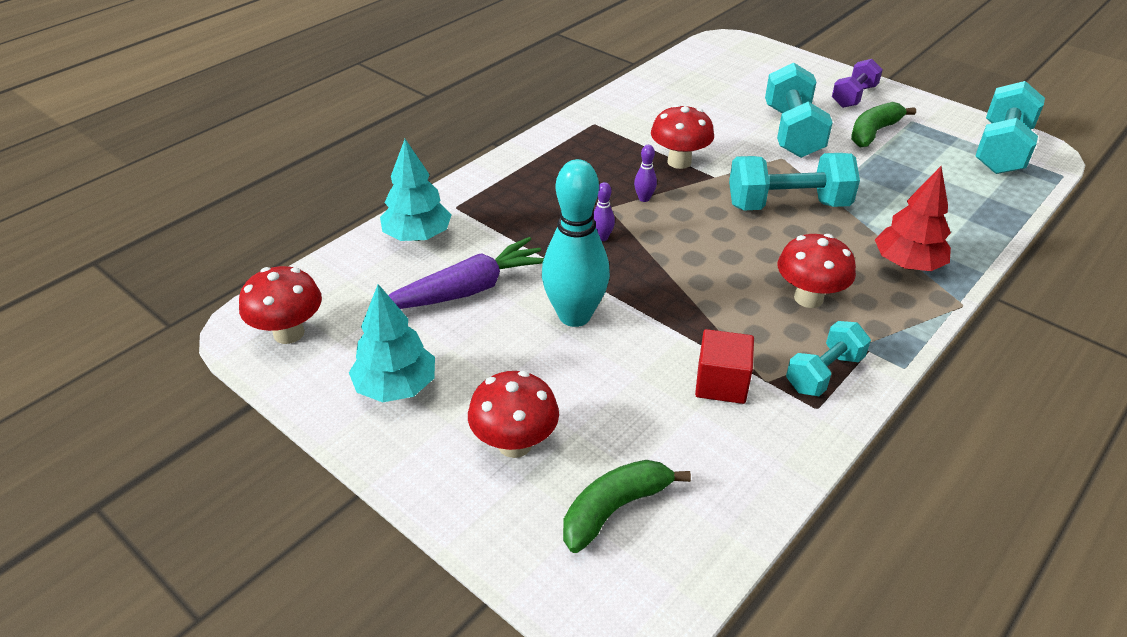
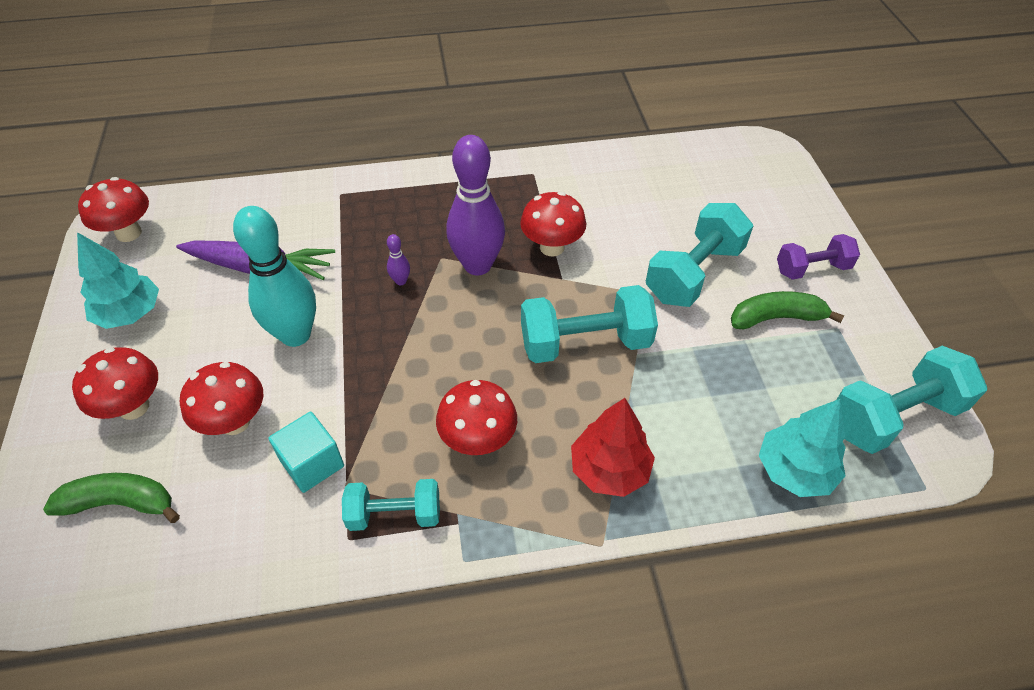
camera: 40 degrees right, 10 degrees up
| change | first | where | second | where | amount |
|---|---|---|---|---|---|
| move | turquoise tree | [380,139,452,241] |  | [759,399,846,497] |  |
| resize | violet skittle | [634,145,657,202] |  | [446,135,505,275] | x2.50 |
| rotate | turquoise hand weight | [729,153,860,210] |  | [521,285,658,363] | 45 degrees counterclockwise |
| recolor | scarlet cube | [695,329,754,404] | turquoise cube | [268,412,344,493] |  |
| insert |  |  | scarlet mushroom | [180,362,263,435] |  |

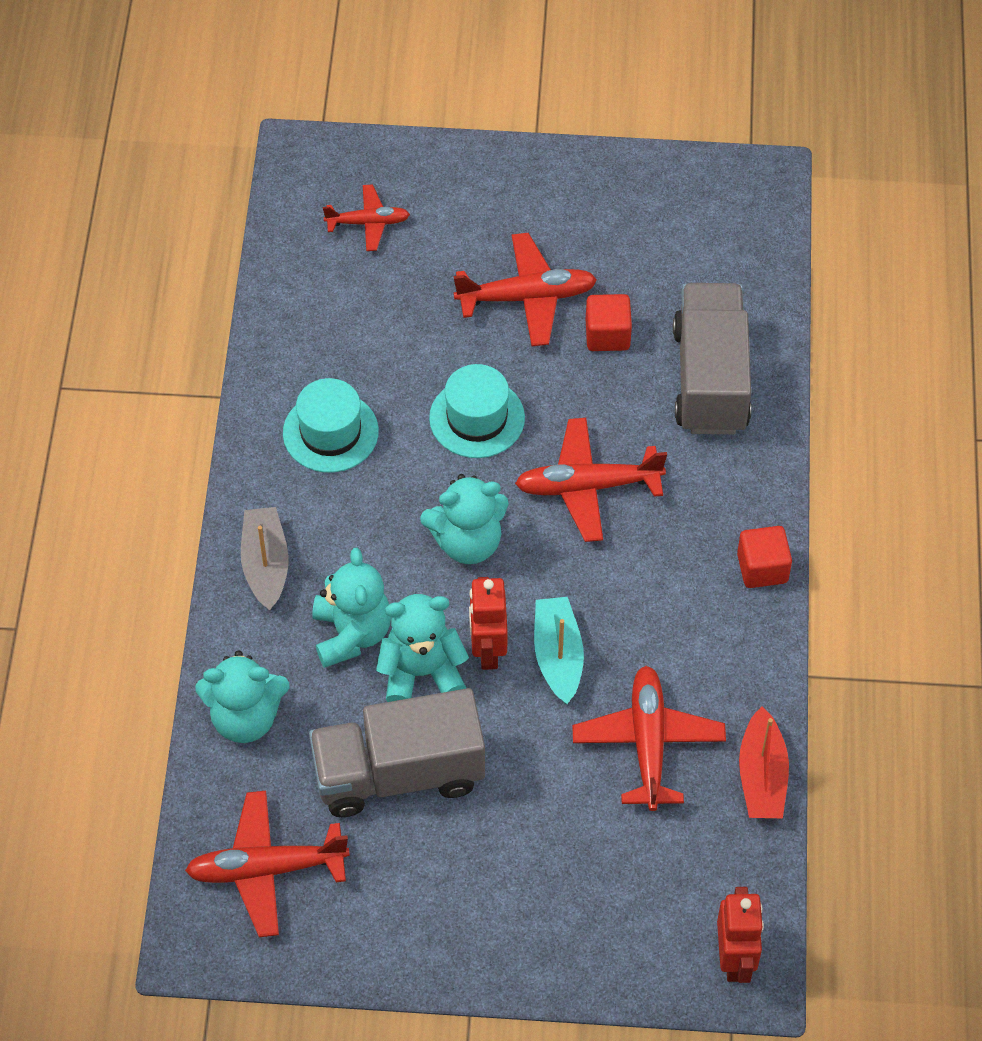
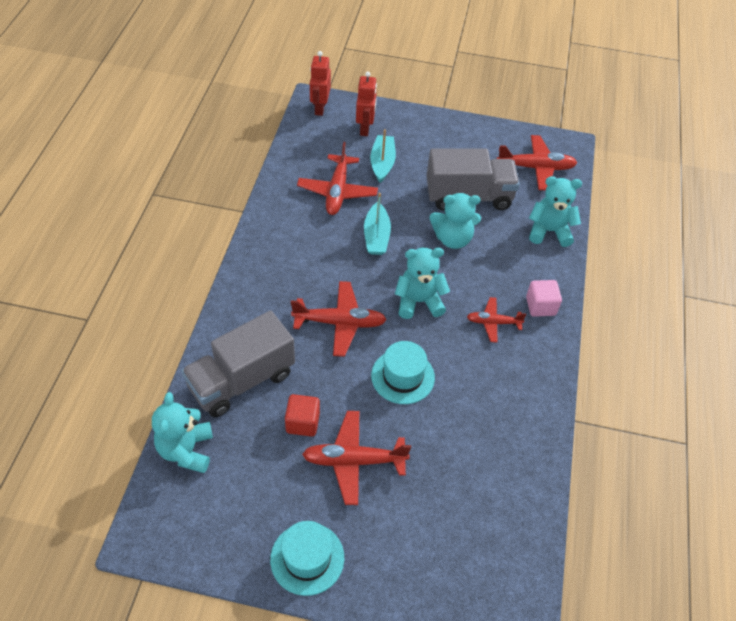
camera: 175 degrees left, 5 degrees down
| change | first | where | second | where | amount |
|---|---|---|---|---|---|
| move | scarlet plane | [323,184,410,251] |  | [467,297,526,343] |  |
| rotate | gray truck | [673,283,751,435] |  | [181,310,295,417] | 45 degrees clockwise |
| move | turquoise tall hat | [283,378,379,473] |  | [270,521,344,596] |  |
| replace | gray boat | [241,507,289,610] | rosy cube | [526,280,562,317] |  |
| delete | scarlet cube | [737,526,792,588] |  |  |  |
| move | turquoise stuffed bear | [312,548,391,668] |  | [152,392,213,473] |  |
| move | scarlet robot figure | [469,577,508,670] |  | [356,72,377,136] |  |
| delete | scarlet boat | [739,706,789,818] |  |  |  |
| insert |  |  | turquoise boat | [370,129,396,183] |  |

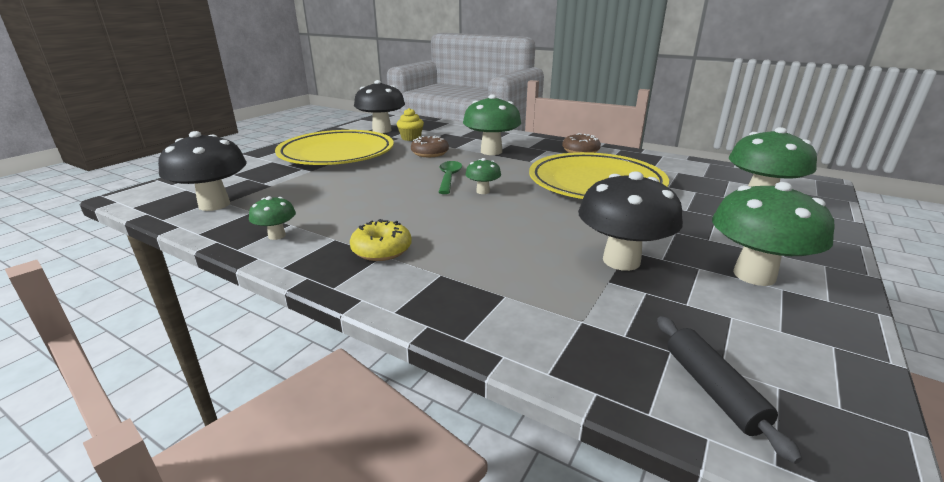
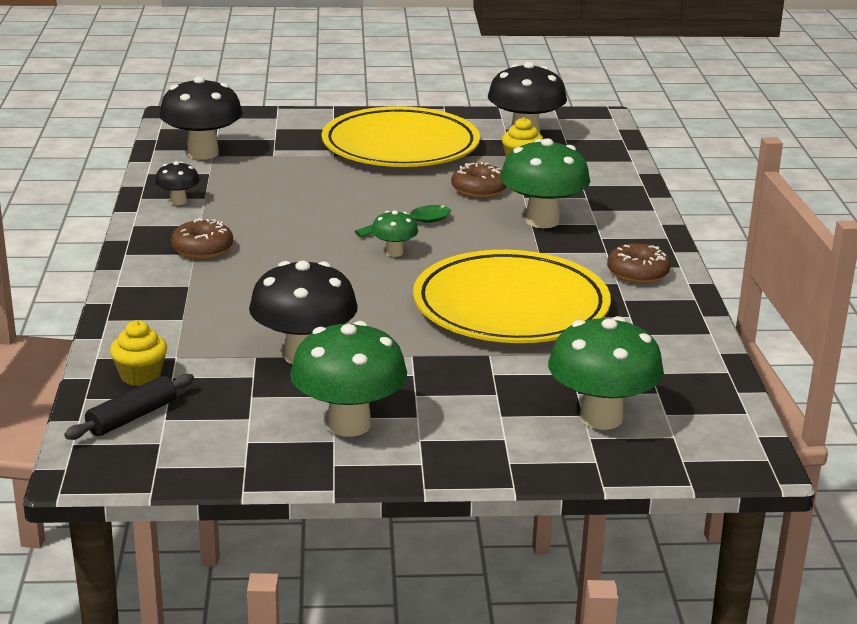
camera: 55 degrees right, 0 degrees up
| change | first | where | second | where | amount |
|---|---|---|---|---|---|
| recolor | leaf-green mushroom | [249,196,296,240] | black mushroom | [155,161,200,205] |  |
| recolor | bright yellow donut | [350,219,412,261] | brown donut | [171,218,233,259] |  |
| insert |  |  | bright yellow fairy cake | [110,320,167,386] |  |

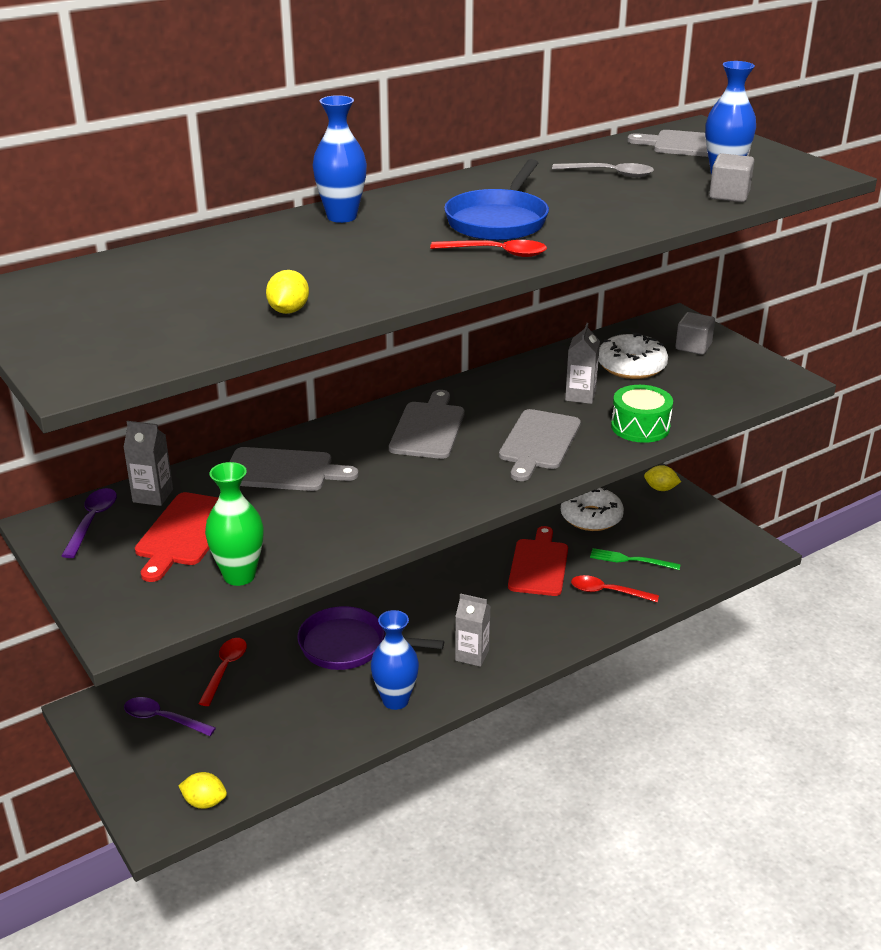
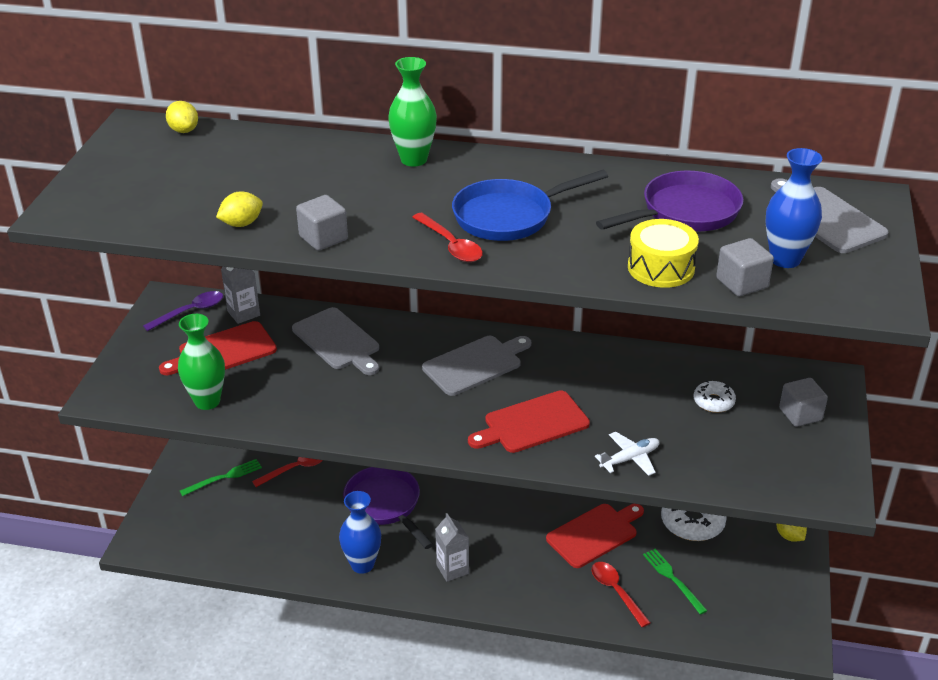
camera: 45 degrees right, 5 degrees up
| change | first | where | second | where | amount |
|---|---|---|---|---|---|
| recolor | blue flower vase | [313,95,367,223] | leaf-green flower vase | [388,57,437,166] |  |
| replace | gray spoon | [552,163,654,177] | violet pan | [596,171,744,231] |  |
| delete | gray juice carton | [565,323,600,404] |  |  |  |
| resize | snow-white donut | [598,333,668,379] |  | [694,380,736,413] | x0.57 |
| replace | leaf-green drum | [611,385,673,443] | snow-white plane | [595,432,659,476] |  |
| recolor | gray chopping board | [499,409,581,481] | scarlet chopping board | [468,390,590,453] |  |
| replace | violet spoon | [124,697,216,736] | leaf-green fork | [180,459,262,496] |  |
| move | bright yellow citrus fruit | [178,772,227,809] |  | [166,101,198,133] |  |
| insert |  |  | gray cube | [296,195,348,251] |  |
| insert |  |  | bright yellow drum | [628,219,699,288] |  |

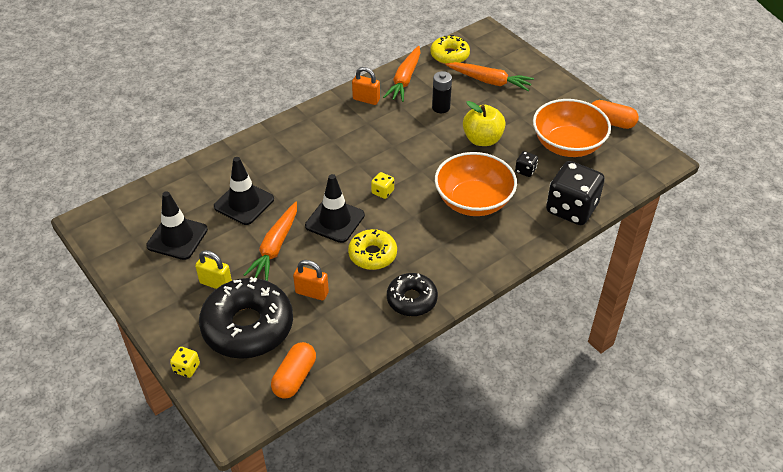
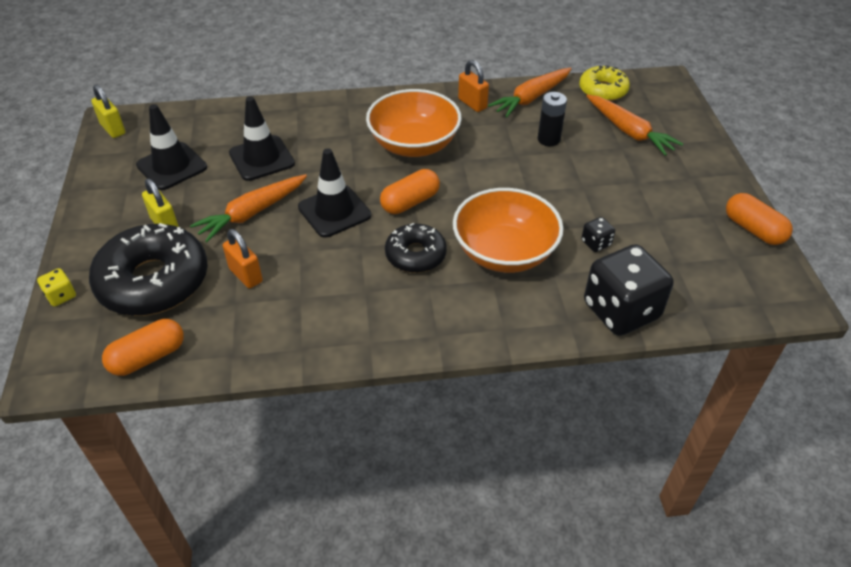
camera: 30 degrees right, 0 degrees up
| change | first | where | second | where | amount |
|---|---|---|---|---|---|
| move | orange deep dish | [533,99,611,157] |  | [366,89,462,157] |  |
| delete | bright yellow apple fruit | [463,101,506,146] |  |  |  |
| replace | bright yellow game die | [371,172,394,199] | orange pill shape | [380,169,440,214] |  |
| delete | bright yellow donut | [348,229,397,270] |  |  |  |
| move | black donut | [387,273,438,316] |  | [385,223,447,273] |  |
| insert |  |  | bright yellow padlock | [91,85,125,138] |  |

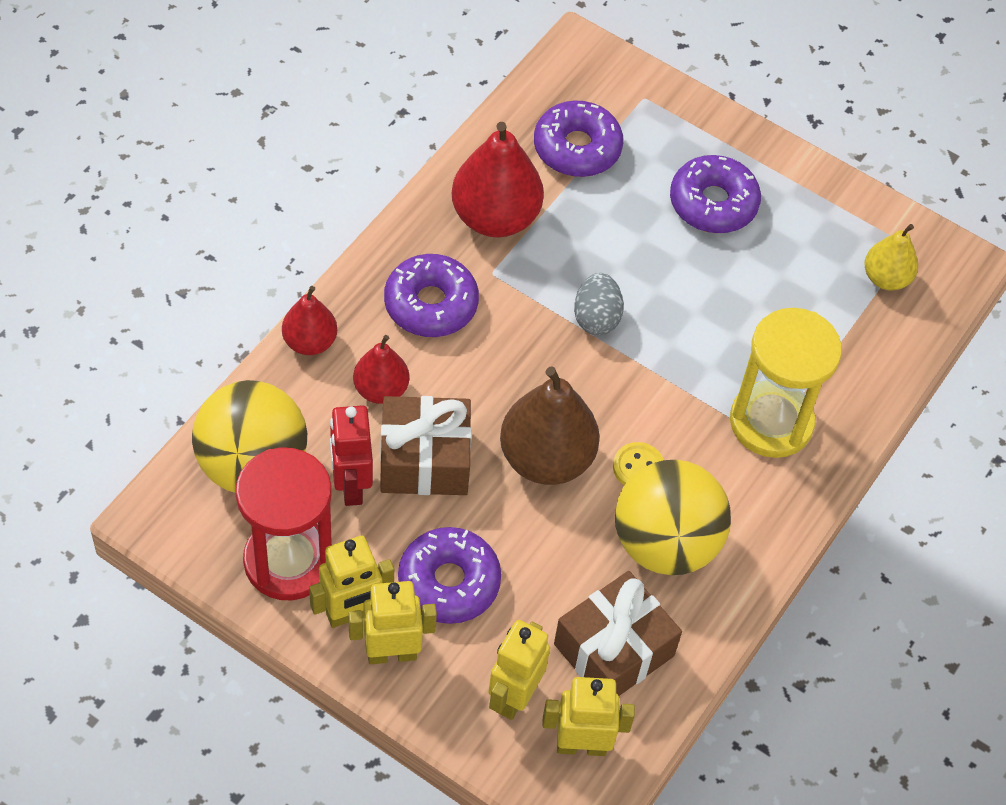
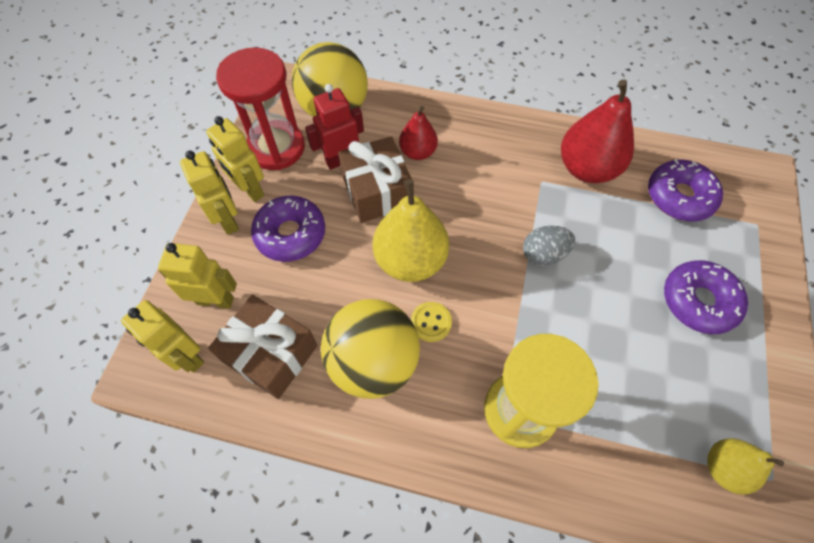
camera: 75 degrees right, 5 degrees up
| change | first | where | second | where | amount |
|---|---|---|---|---|---|
| delete | violet donut | [384,254,479,337] |  |  |  |
| delete | scarlet pear | [282,286,337,355] |  |  |  |
| recolor | brown pear | [500,366,600,485] | bright yellow pear | [372,179,449,282] |  |
| rotate | bright yellow robot figure | [542,677,635,756] |  | [121,300,204,372] | 150 degrees clockwise |

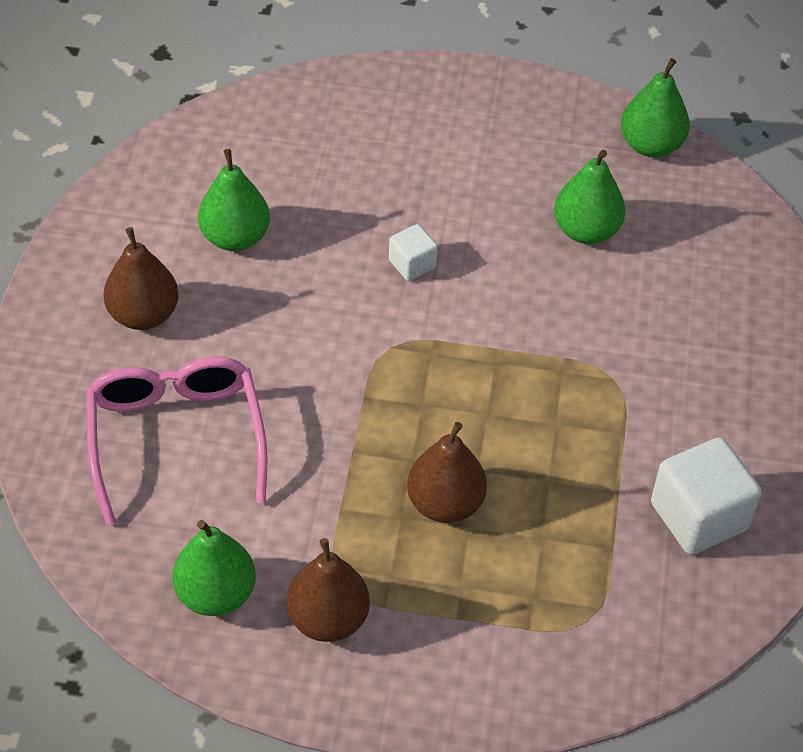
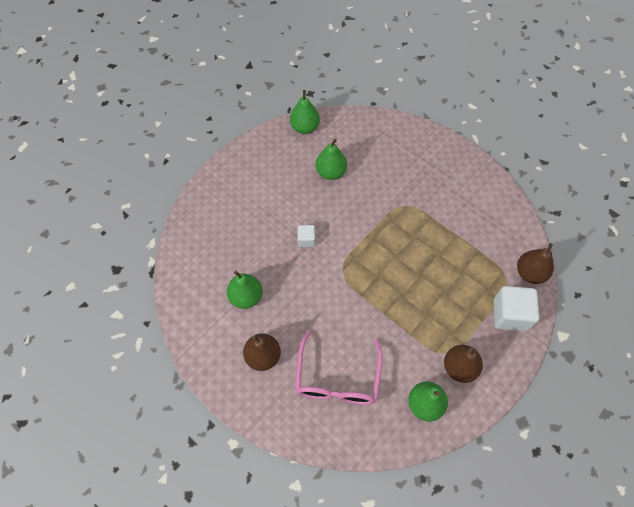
camera: 55 degrees left, 10 degrees up
| change | first | where | second | where | amount |
|---|---|---|---|---|---|
| rotate | rosy glasses | [86,357,268,525] |  | [295,330,383,405] | 105 degrees counterclockwise |
| move | brown pear | [407,422,487,523] |  | [517,243,554,284] |  |
| move | snow-white cube | [651,437,761,555] |  | [494,286,539,331] |  |

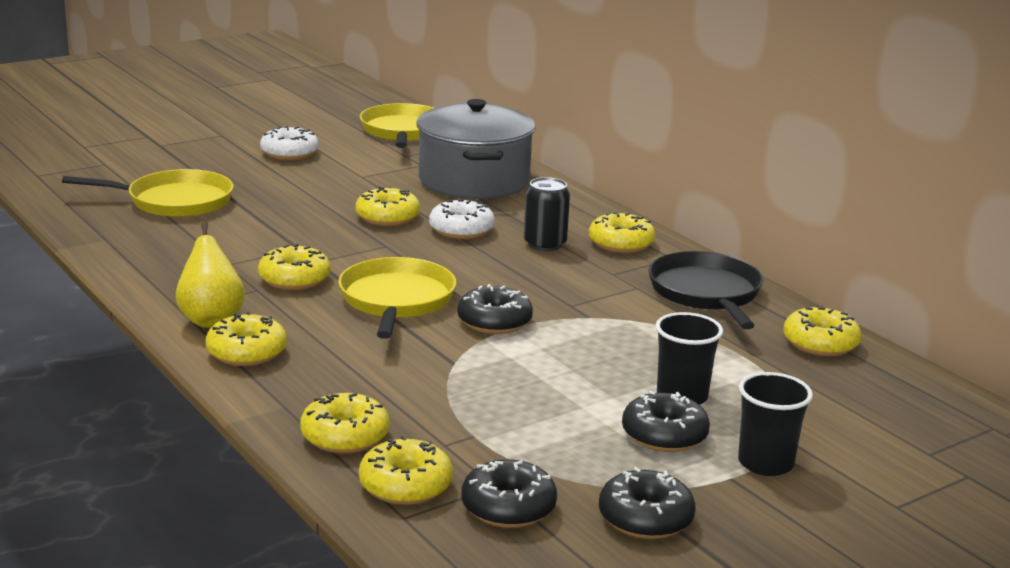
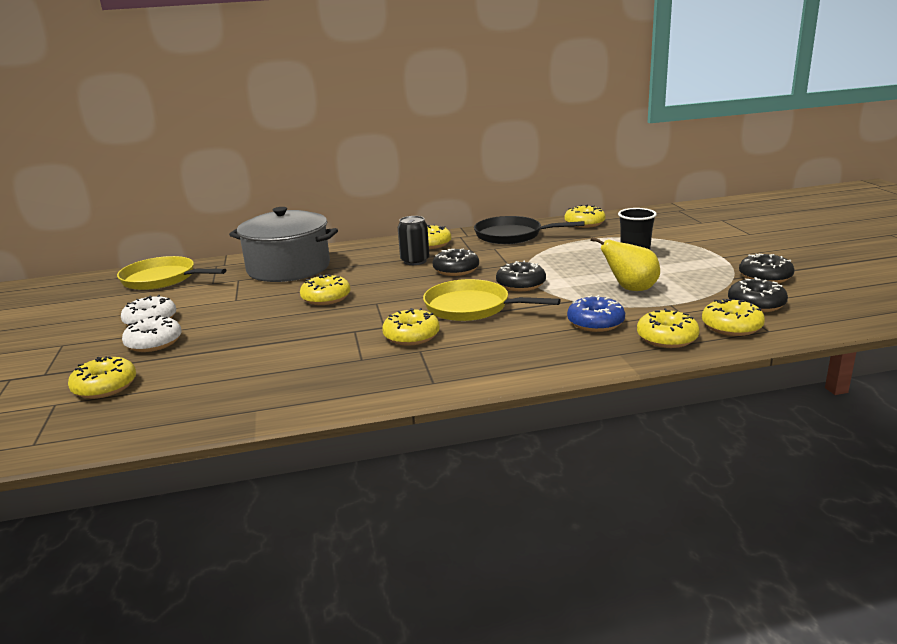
camera: 65 degrees left, 0 degrees up
| change | first | where | second | where | amount |
|---|---|---|---|---|---|
| delete | bright yellow pan | [62,169,234,217] |  |  |  |
| move | snow-white donut | [429,198,495,239] |  | [122,315,182,352] |  |
| move | bright yellow pear | [176,222,245,328] |  | [590,237,660,291] |  |
| move | bright yellow donut | [206,312,287,366] |  | [68,356,136,399] |  |
| delete | black beaker | [738,372,813,476] |  |  |  |
| move | black donut | [622,390,710,452] |  | [432,249,479,276] |  |
| insert |  |  | blue donut | [567,295,625,332] |  |

